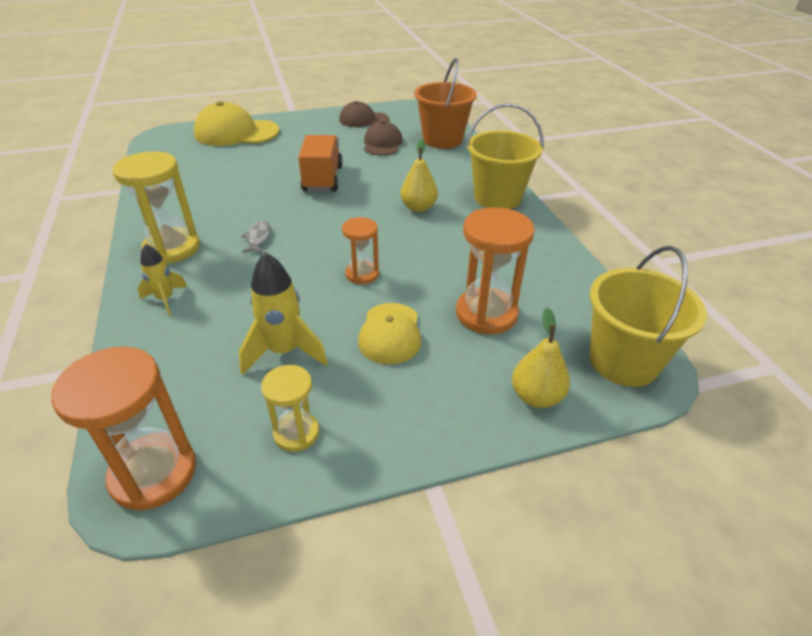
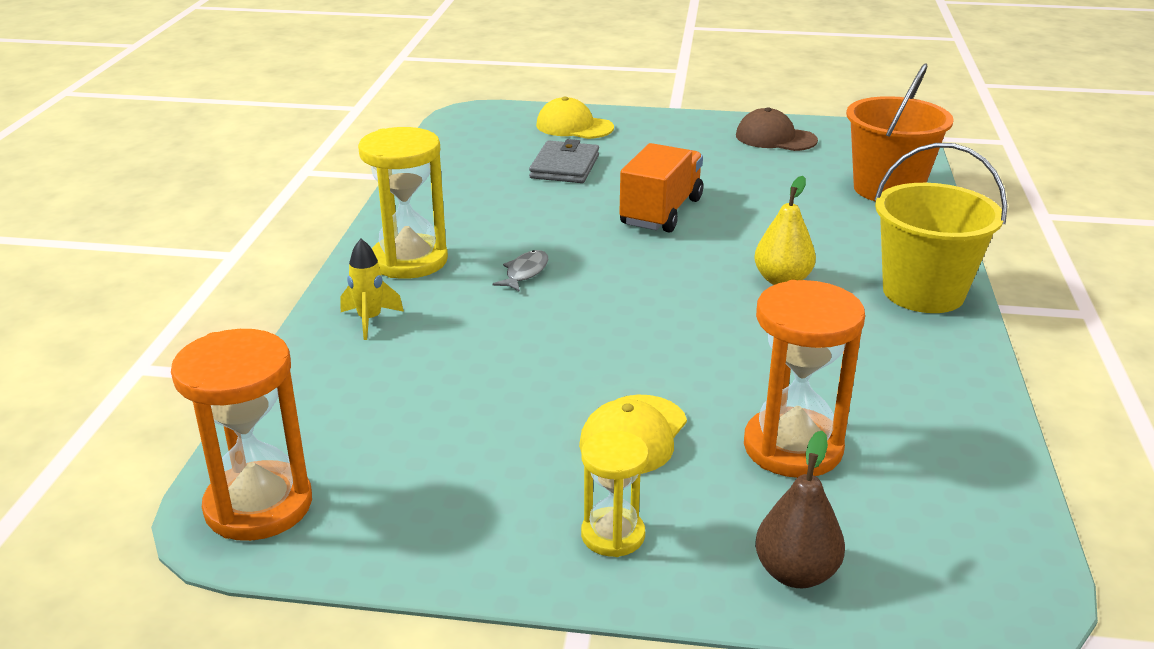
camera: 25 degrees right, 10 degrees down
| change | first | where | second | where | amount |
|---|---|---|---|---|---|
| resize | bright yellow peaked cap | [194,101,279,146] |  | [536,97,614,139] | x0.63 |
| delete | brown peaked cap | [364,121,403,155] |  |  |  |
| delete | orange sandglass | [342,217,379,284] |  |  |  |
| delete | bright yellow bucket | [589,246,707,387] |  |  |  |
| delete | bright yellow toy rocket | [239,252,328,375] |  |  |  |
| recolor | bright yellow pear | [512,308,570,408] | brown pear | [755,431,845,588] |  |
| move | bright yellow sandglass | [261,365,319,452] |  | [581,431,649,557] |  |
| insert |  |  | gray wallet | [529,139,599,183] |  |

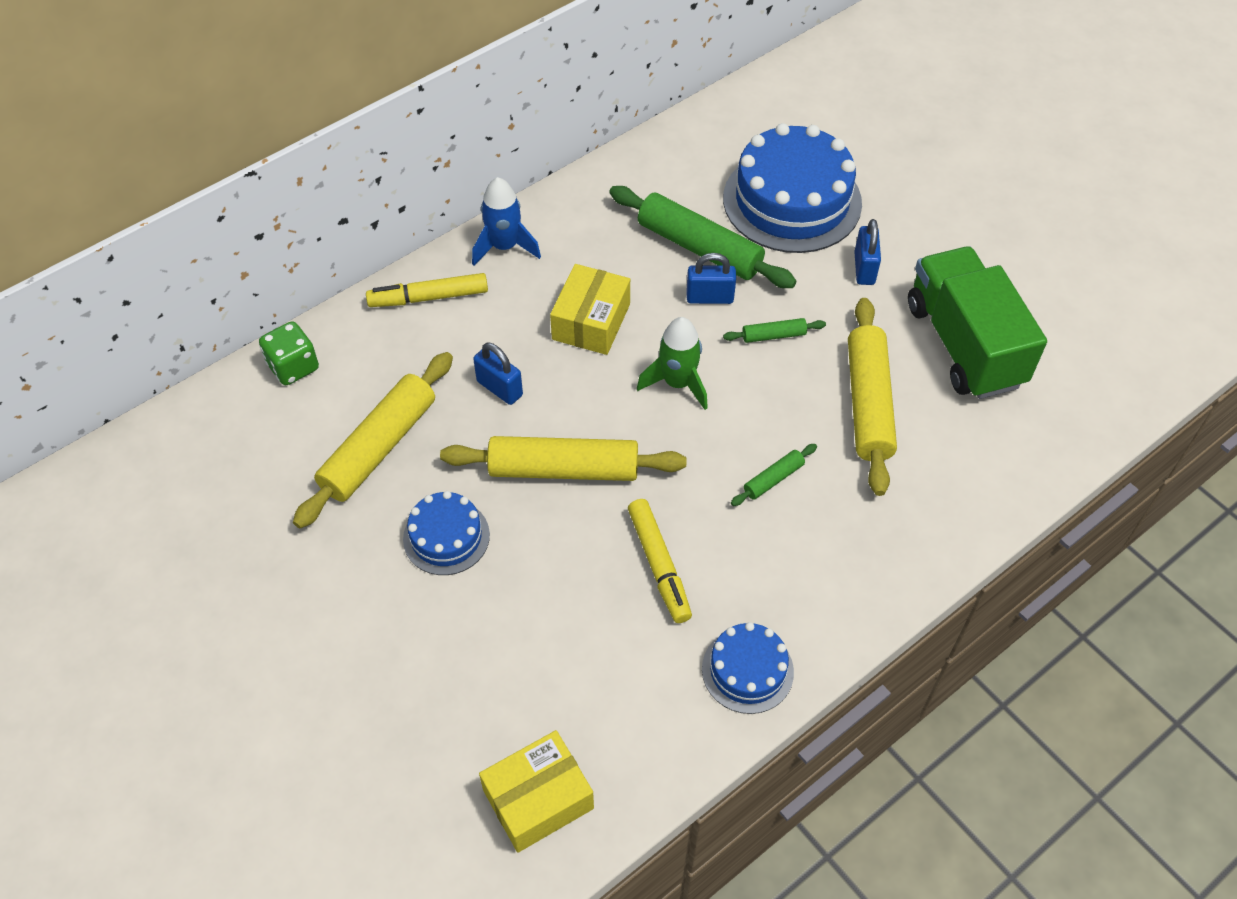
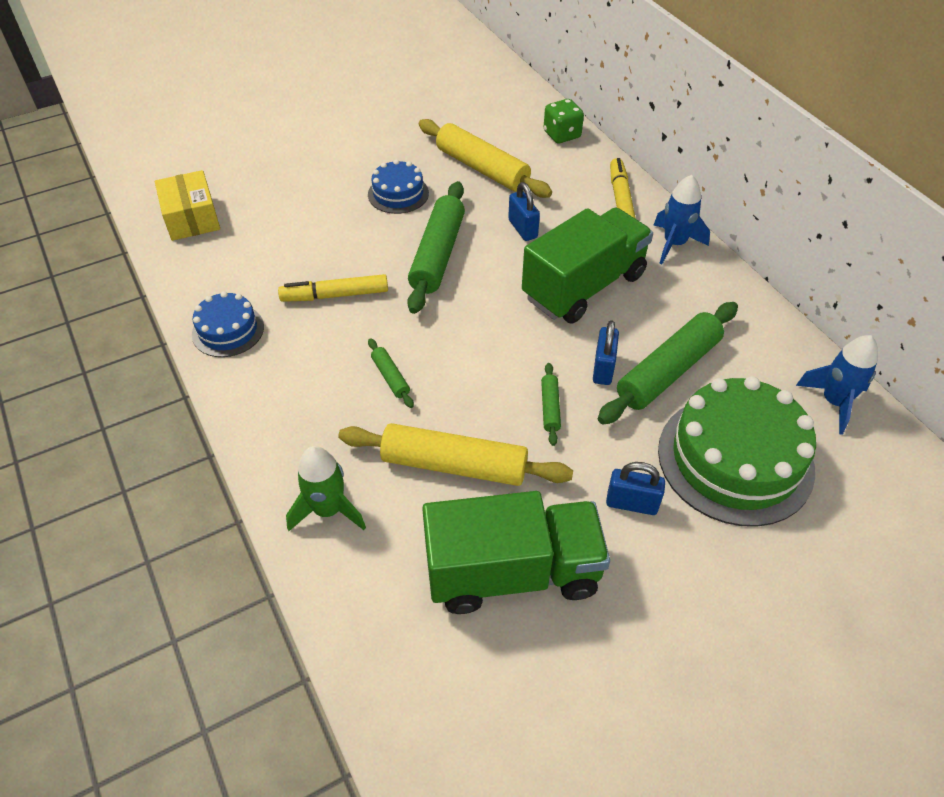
camera: 100 degrees right, 5 degrees down
| change | first | where | second | where | amount |
|---|---|---|---|---|---|
| recolor | blue cake | [723,123,862,253] | leaf-green cake | [658,376,816,527] |  |
| replace | bright yellow parcel | [550,264,630,355] | leaf-green truck | [522,208,653,323] |  |
| move | leaf-green toy rocket | [637,317,708,410] |  | [286,446,366,531] |  |
| rotate | blue padlock | [473,343,523,405] |  | [508,182,540,241] | 75 degrees counterclockwise |
| recolor | bright yellow rolling pin | [440,436,687,481] | leaf-green rolling pin | [407,181,465,314] |  |
| insert |  |  | blue toy rocket | [796,335,878,435] |  |

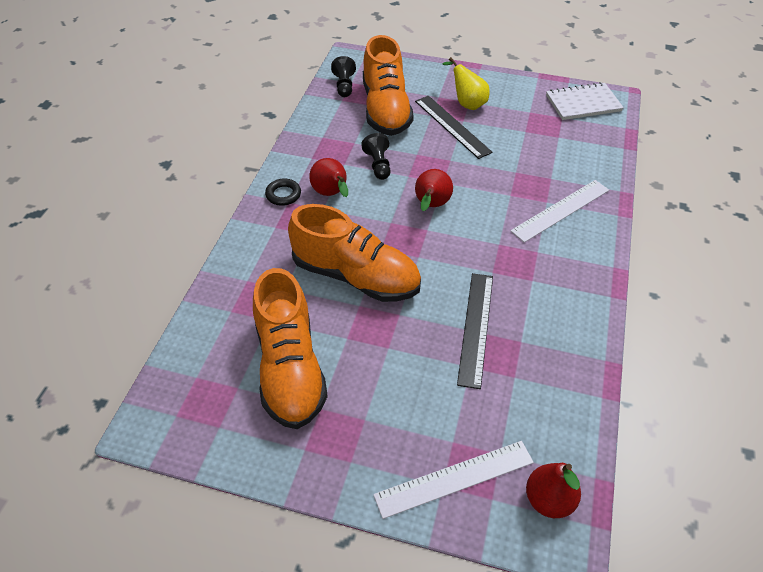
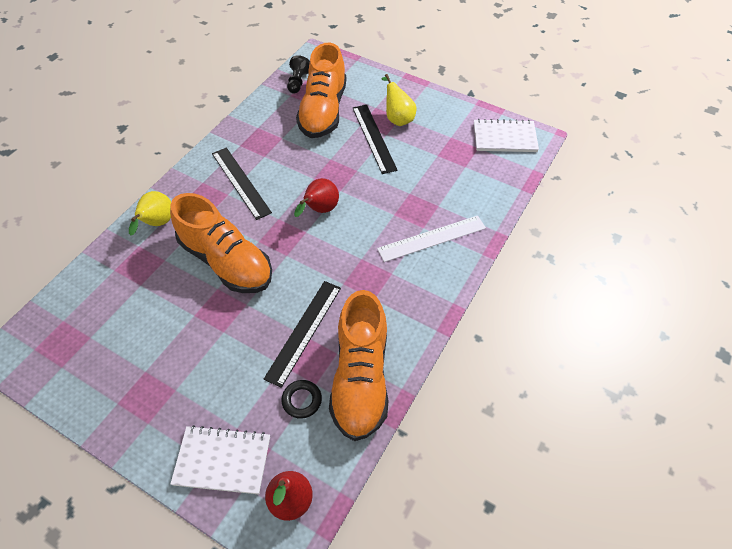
camera: 15 degrees right, 5 degrees up
| change | first | where | second | where | amount |
|---|---|---|---|---|---|
| delete | black pawn | [361,133,391,180] |  |  |  |
| replace | scarlet pear | [309,158,348,197] | black straightedge | [212,147,272,220] |  |
| move | black hoop | [265,179,301,206] |  | [281,380,322,419] |  |
| move | orange shoe | [253,268,328,429] |  | [329,290,389,441] |  |
| replace | snow-white straightedge | [373,441,534,519] | snow-white exercise book | [170,425,270,494] |  |
| insert |  |  | bright yellow pear | [129,191,171,236] |  |

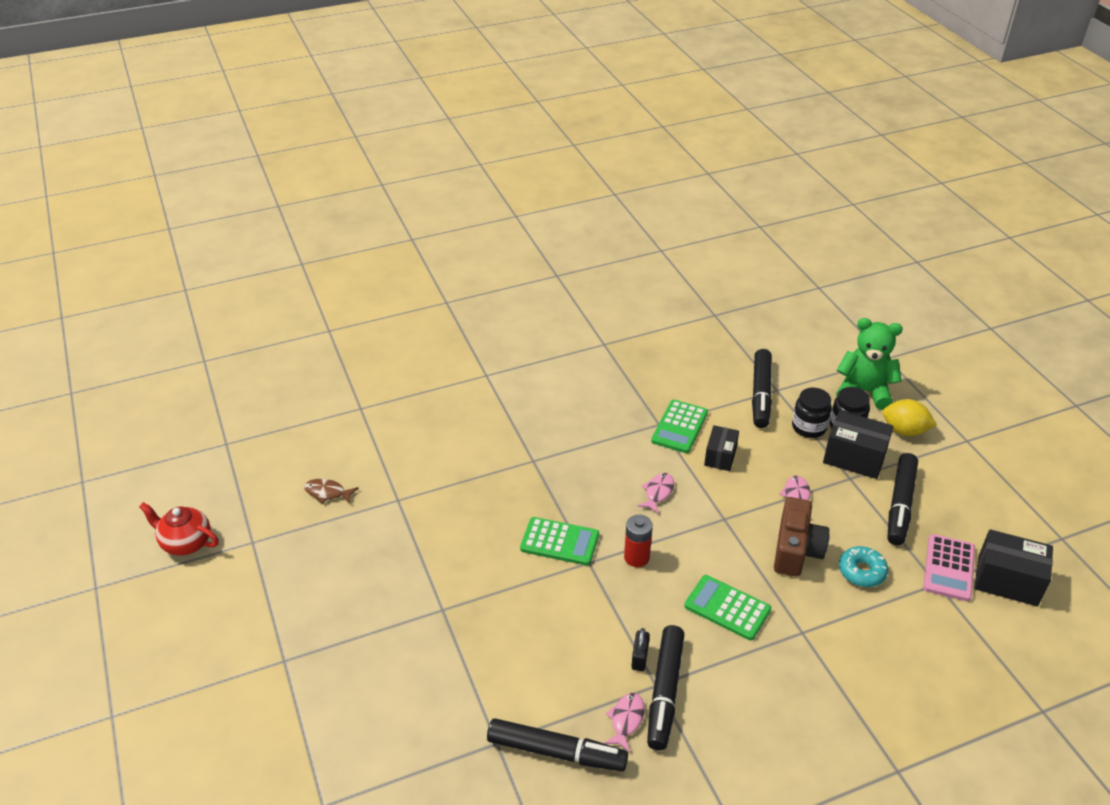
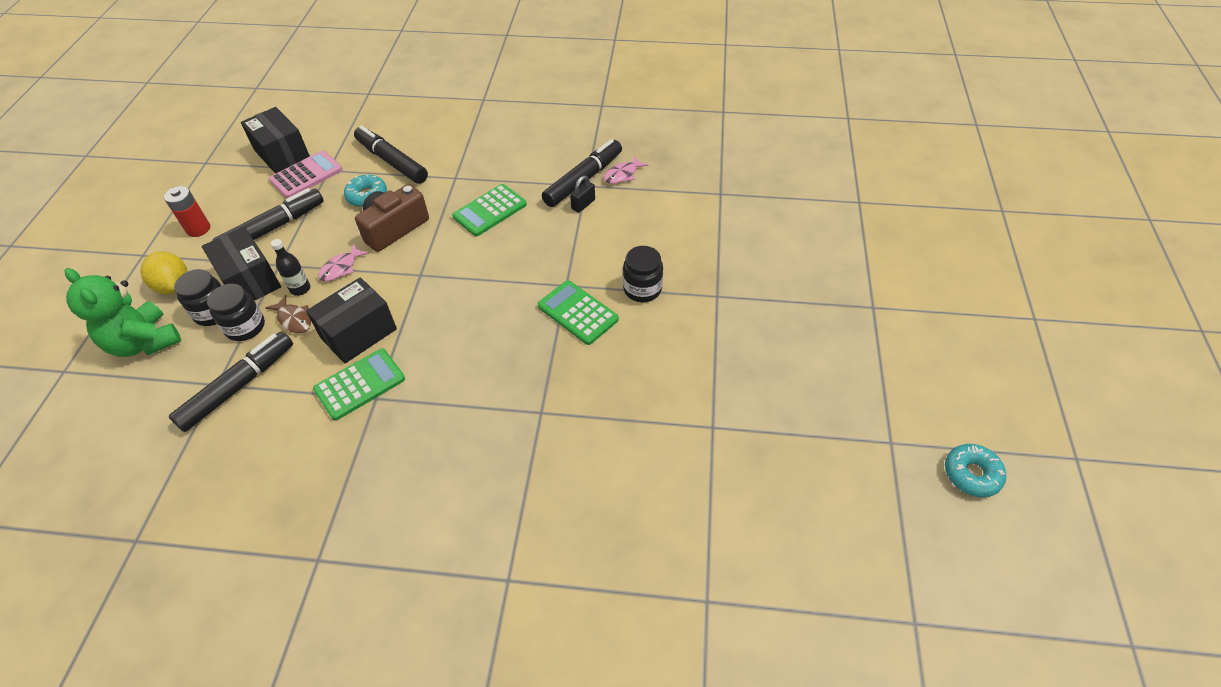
camera: 150 degrees left, 10 degrees up
| change | first | where | second | where | amount |
|---|---|---|---|---|---|
| resize | black parcel | [704,425,739,471] |  | [306,277,397,363] | x1.56 |
| delete | rosy fish figure | [638,473,674,513] |  |  |  |
| move | brown fish figure | [304,479,358,504] |  | [266,295,311,333] |  |
| replace | scarlet tea pot | [139,502,219,556] | turquoise donut | [945,444,1006,497] |  |
| move | scarlet AA battery | [624,515,653,567] |  | [164,186,210,237] |  |
| rotate | leaf-green calculator | [684,575,771,640] |  | [452,184,527,236] | 75 degrees clockwise |
| move | black marker pen | [487,718,628,771] |  | [354,126,428,184] |  |
| insert |  |  | black bottle | [271,239,310,296] |  |
| insert |  |  | black jam jar | [623,246,663,302] |  |

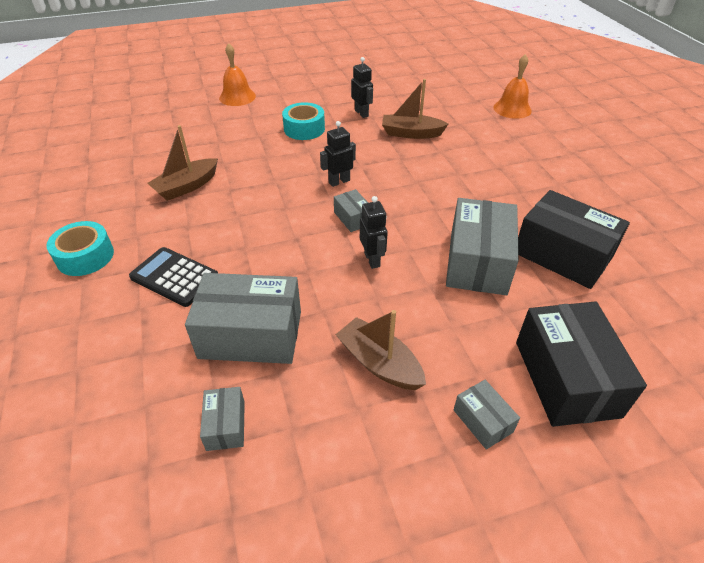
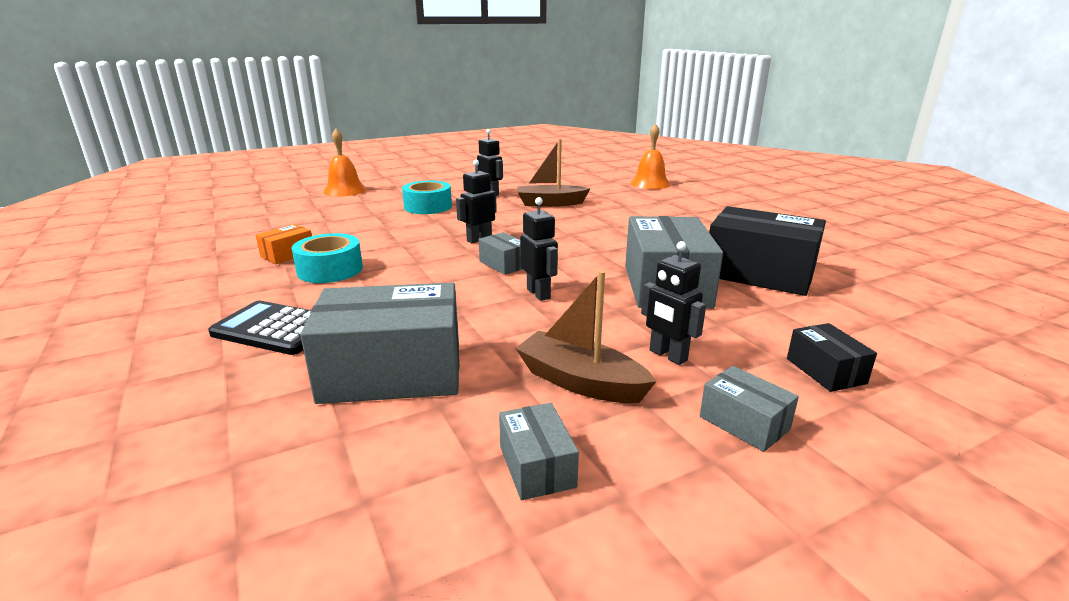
camera: 10 degrees left, 20 degrees down
| change | first | where | second | where | amount |
|---|---|---|---|---|---|
| replace | brown boat | [147,125,218,201] | orange parcel | [256,224,312,264] |  |
| move | turquoise sticky tape | [46,221,114,276] |  | [291,233,363,283] |  |
| resize | black parcel | [516,301,647,427] |  | [787,323,877,392] | x0.48 |
| move | gray parcel | [200,387,245,451] |  | [499,403,579,500] |  |
| insert |  |  | black robot figure | [641,241,706,365] |  |

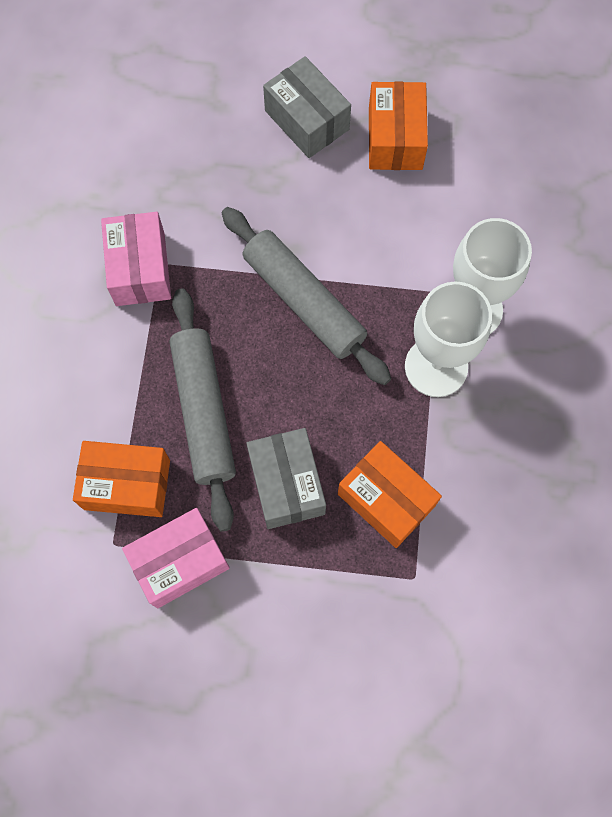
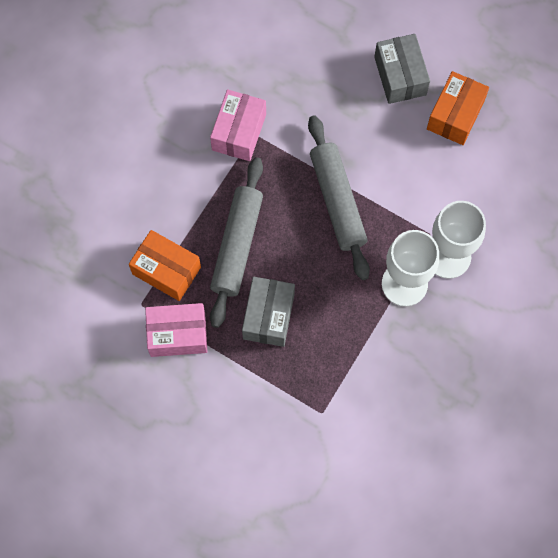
camera: 25 degrees right, 0 degrees up
| change | first | where | second | where | amount |
|---|---|---|---|---|---|
| delete | orange parcel | [338,441,442,548] |  |  |  |

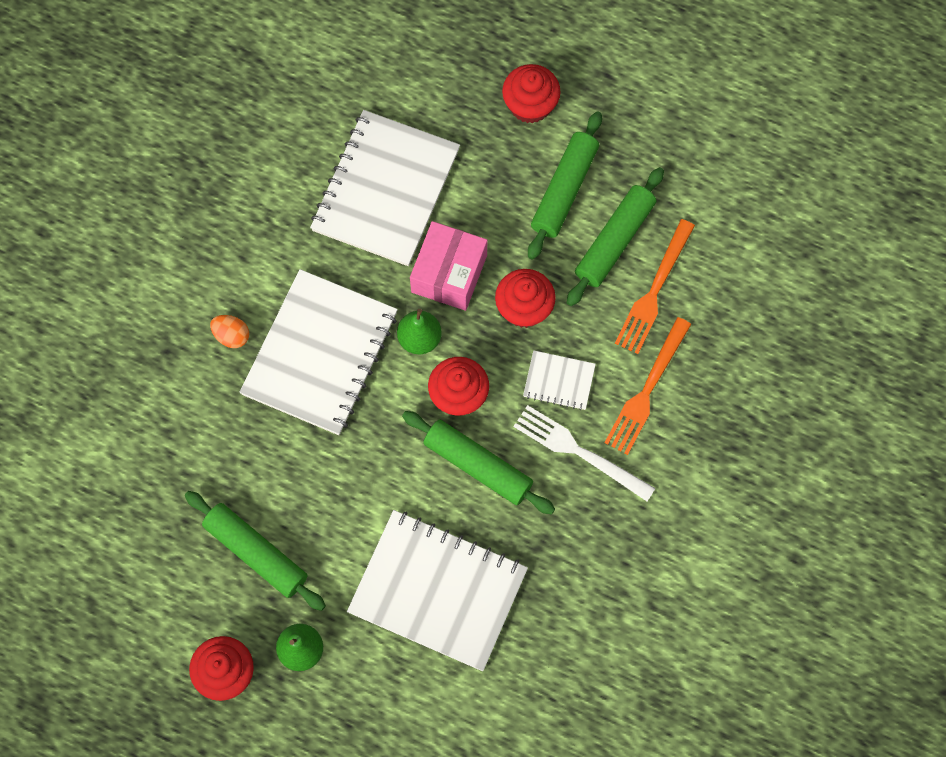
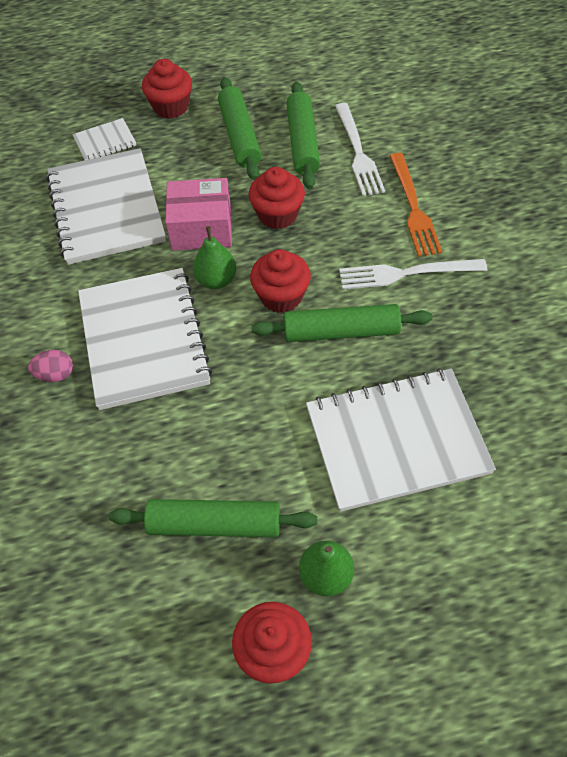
camera: 35 degrees left, 15 degrees down
| change | first | where | second | where | amount |
|---|---|---|---|---|---|
| recolor | orange fork | [615,219,695,354] | snow-white fork | [335,103,385,196] |  |
| rotate | rosy parcel | [410,221,487,311] |  | [165,178,232,251] | 75 degrees counterclockwise |
| recolor | orange egg shape | [210,315,249,348] | rosy egg shape | [28,350,73,382] |  |
| move | snow-white exercise book | [523,350,596,410] |  | [72,118,136,160] |  |

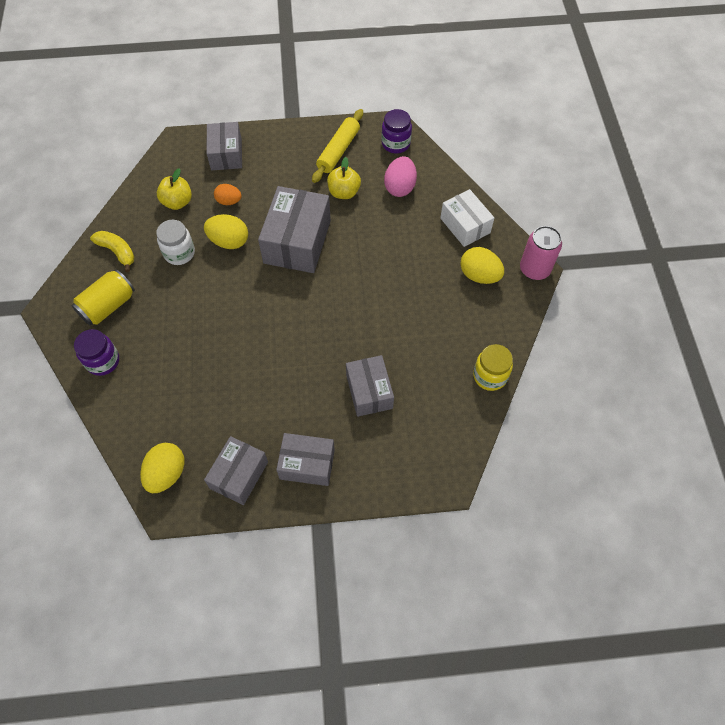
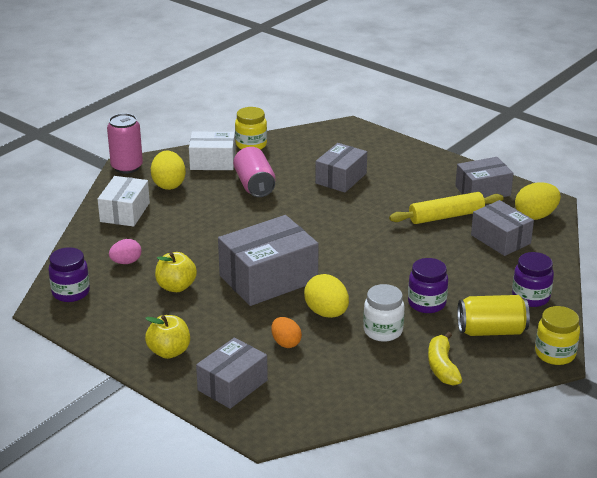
camera: 135 degrees left, 30 degrees down
| change | first | where | second | where | amount |
|---|---|---|---|---|---|
| move | bright yellow rolling pin | [312,109,363,183] |  | [389,192,504,224] |  |
| resize | rosy egg shape | [384,156,417,197] |  | [109,239,141,264] | x0.65 |
| move | bright yellow apple fruit | [157,168,192,210] |  | [145,315,190,359] |  |
| move | gray parcel | [276,433,335,486] |  | [471,200,534,256] |  |
| insert |  |  | snow-white parcel | [189,132,235,170] |  |
| insert |  |  | rosy soda can | [233,147,276,197] |  |
| insert |  |  | violet jam jar | [408,258,448,313] |  |
| insert |  |  | bright yellow jam jar | [535,306,580,365] |  |

